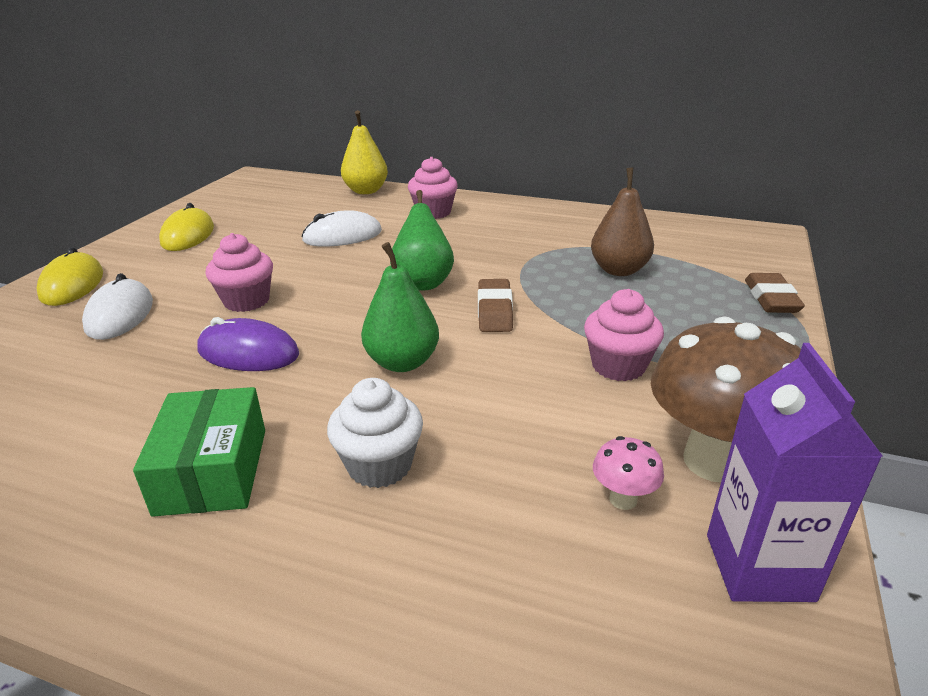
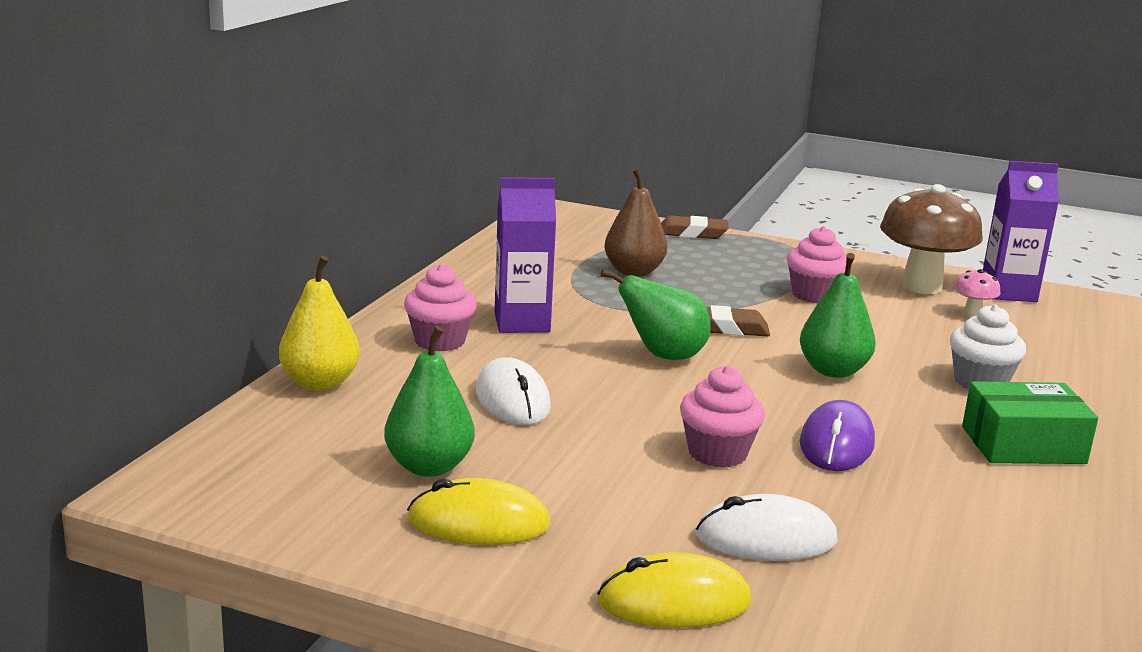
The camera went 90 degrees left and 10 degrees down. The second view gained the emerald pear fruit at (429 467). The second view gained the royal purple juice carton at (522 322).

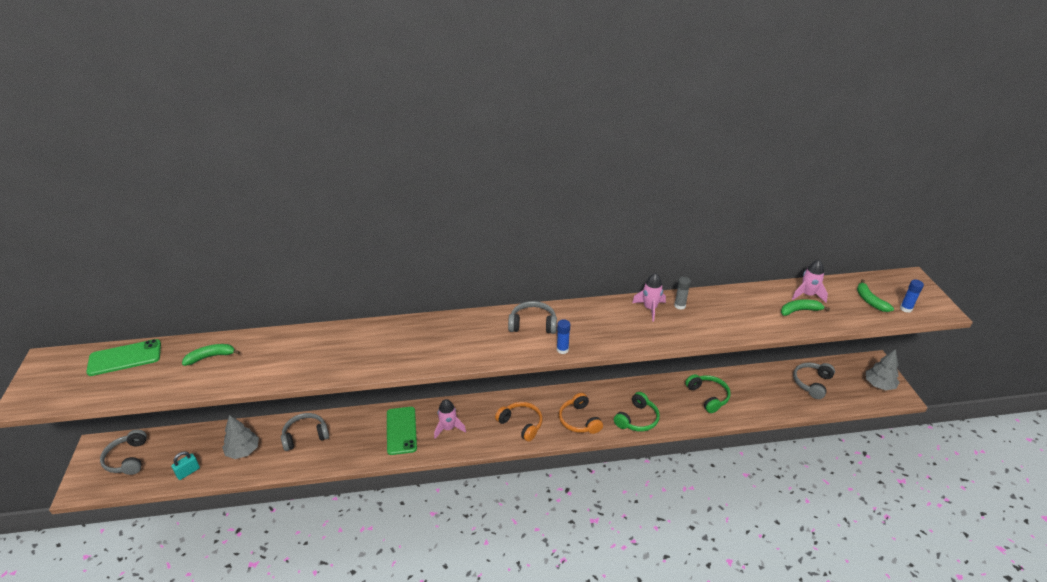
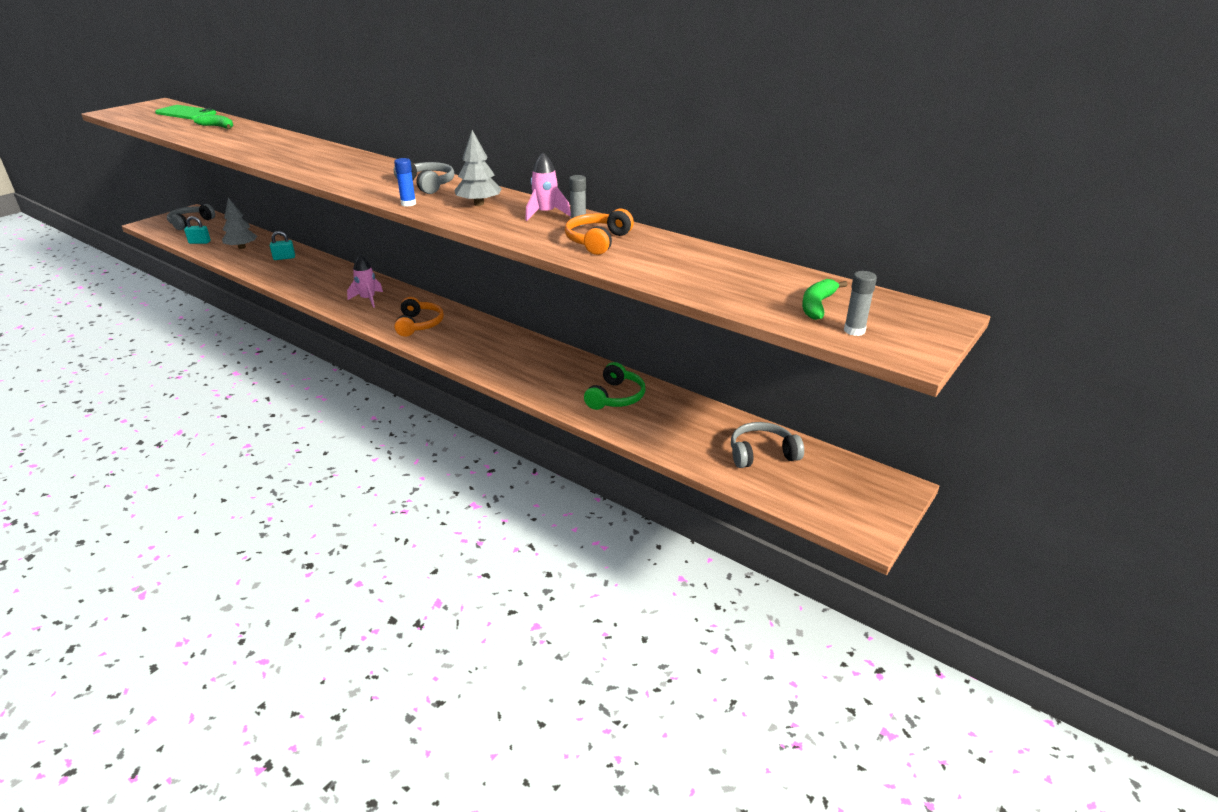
The camera went 45 degrees right and 5 degrees down. The second view lost the emerald phone at (401 430). The second view lost the emerald over-ear headphones at (637 419). The second view lost the emerald toy banana at (800 310). The second view lost the pink spaceship at (807 295). The orange-coloured over-ear headphones ended up elsewhere, having gone from (579 420) to (598 241). The grey tree ended up elsewhere, having gone from (879 385) to (479 204). Where the grey over-ear headphones stood at (305 436), the aqua padlock came to stand at (284 258). What was the blue glue at (906 308) turned into the grey glue at (854 331).

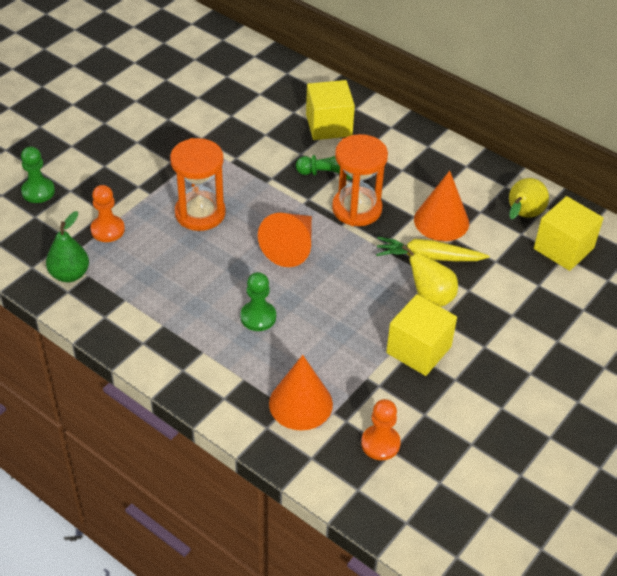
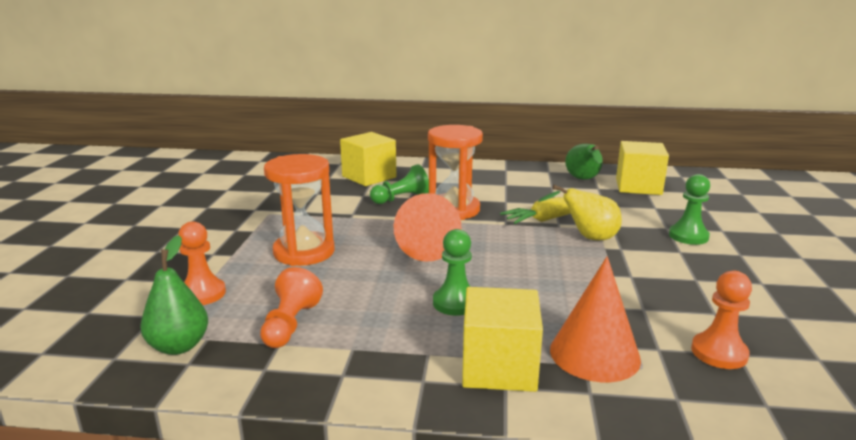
The camera went 30 degrees left and 25 degrees down. The second view lost the orange-coloured solid cone at (441 221). The second view gained the orange-coloured pawn at (290 324). The emerald pawn ended up elsewhere, having gone from (38 191) to (688 236). The golden cube ended up elsewhere, having gone from (418 350) to (499 367). What was the golden pear fruit at (522 215) turned into the emerald pear fruit at (583 180).

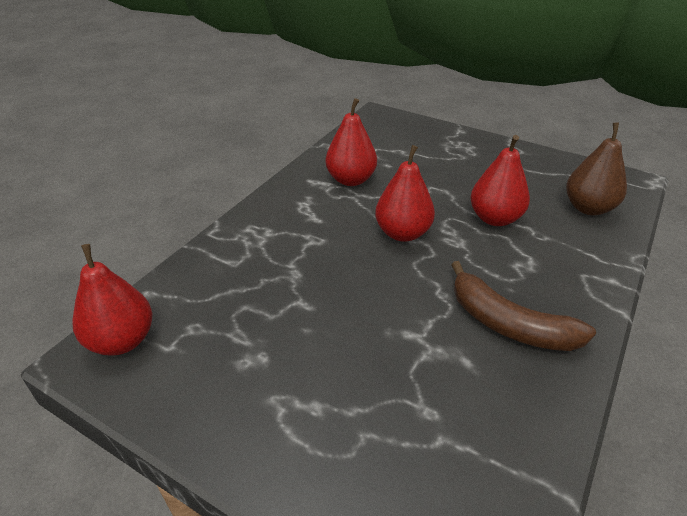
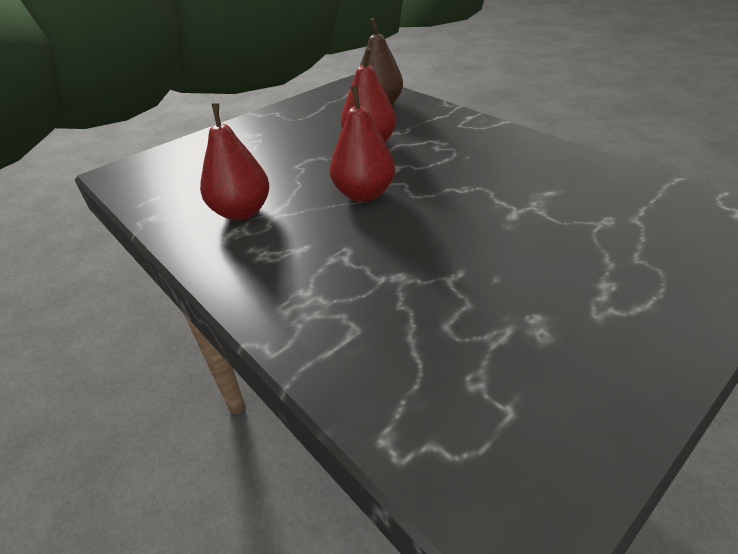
The camera went 70 degrees left and 0 degrees up. The second view lost the red pear fruit at (122 341). The second view lost the dark brown toy banana at (508 324).

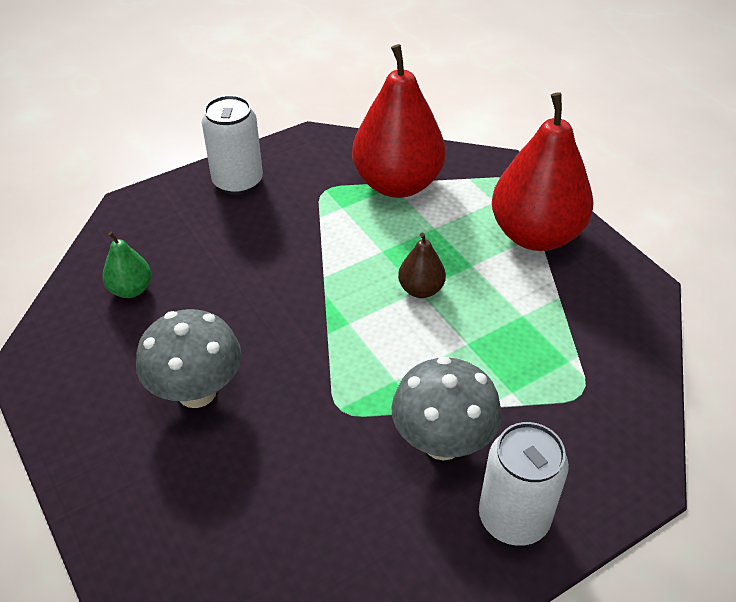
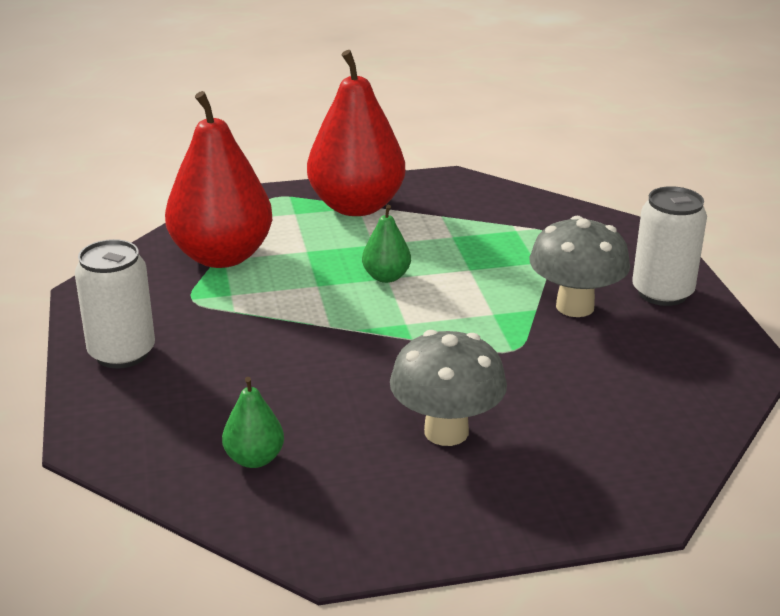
The camera went 70 degrees left and 15 degrees down. What was the dark brown pear fruit at (421 289) turned into the emerald pear fruit at (386 277).

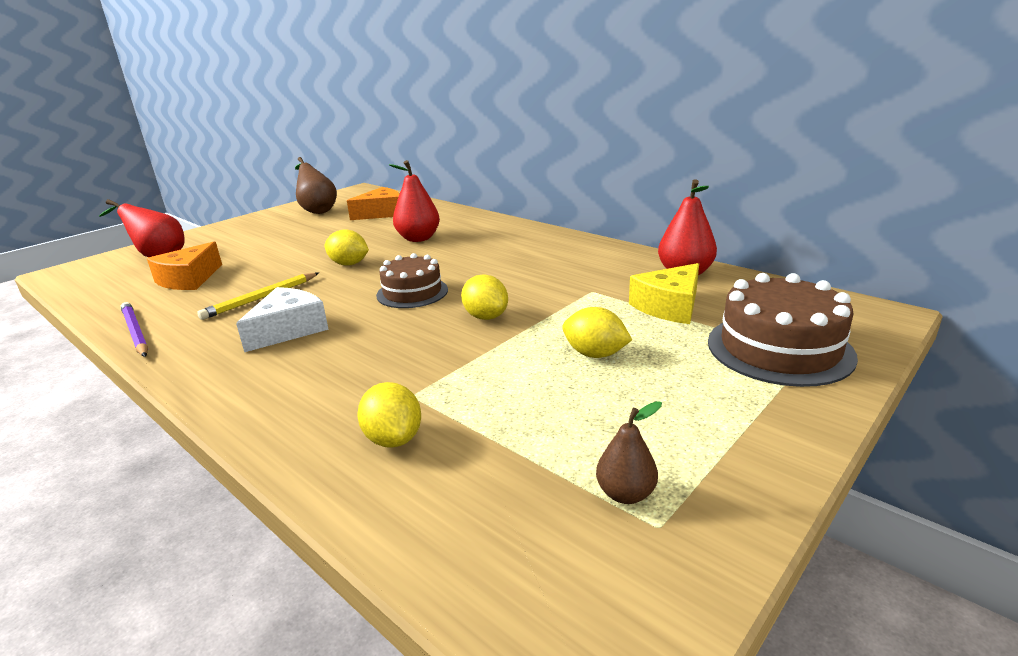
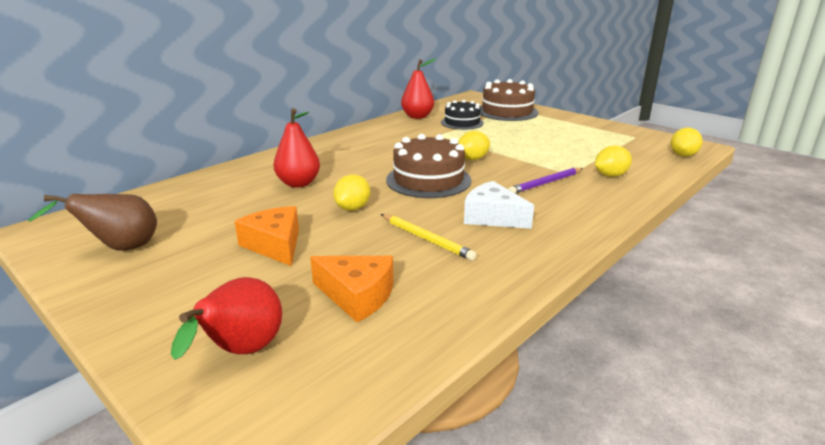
The camera went 90 degrees left and 0 degrees up. The second view lost the dark brown pear fruit at (625 493). The royal purple lead pencil ended up elsewhere, having gone from (135 332) to (545 183). The orange-coloured piece of cheese ended up elsewhere, having gone from (381 213) to (275 245). The golden citrus fruit ended up elsewhere, having gone from (595 354) to (683 155). Where the golden piece of cheese stood at (669 306), the jet-black layer cake came to stand at (462 123). The size of the dark brown layer cake at (412 292) changed by a factor of 1.52.

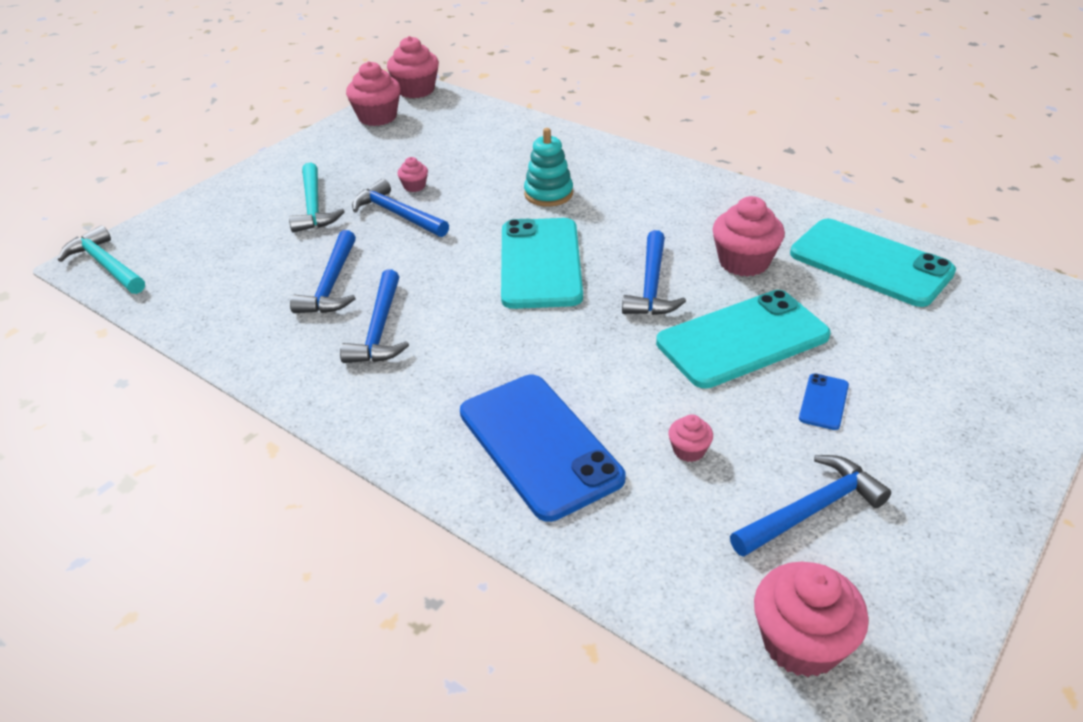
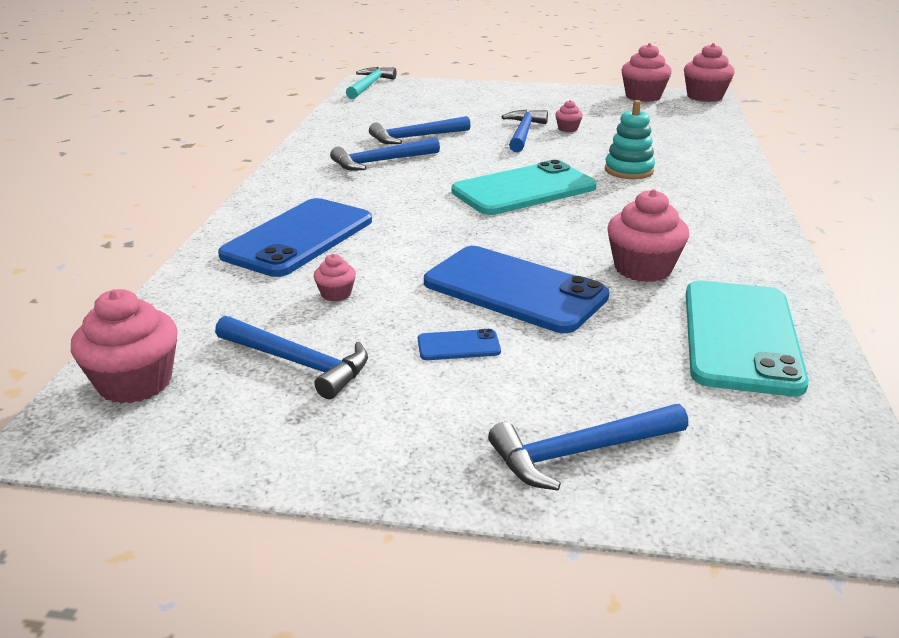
The camera went 60 degrees right and 10 degrees down. The second view lost the aqua claw hammer at (314 207). The blue claw hammer ended up elsewhere, having gone from (651 285) to (580 452). What was the aqua phone at (742 339) turned into the blue phone at (514 290).

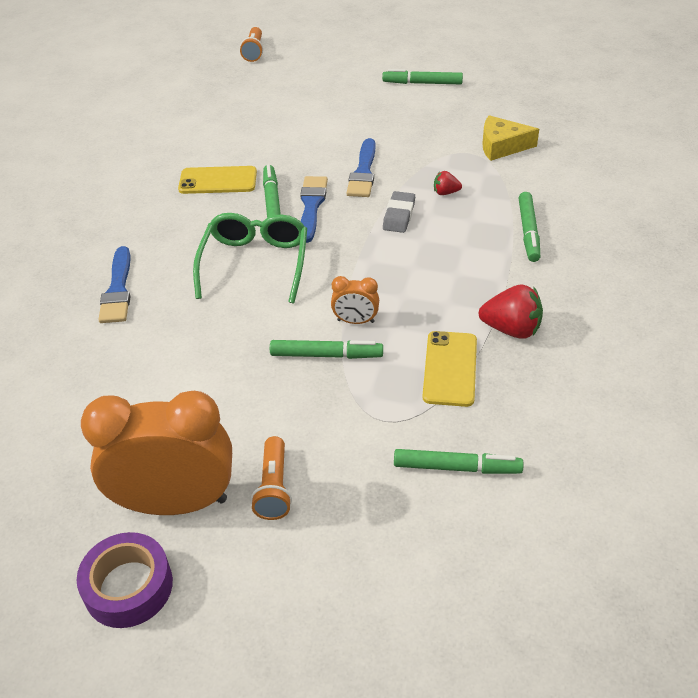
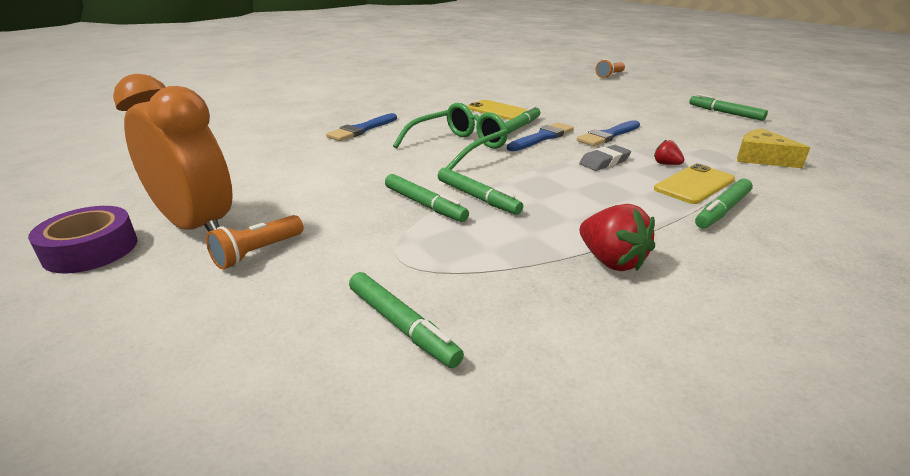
The camera went 40 degrees right and 15 degrees down. The golden phone ended up elsewhere, having gone from (450 368) to (694 184). Where the orange-coloured bedside clock stood at (355 321), the emerald marker came to stand at (477 198).

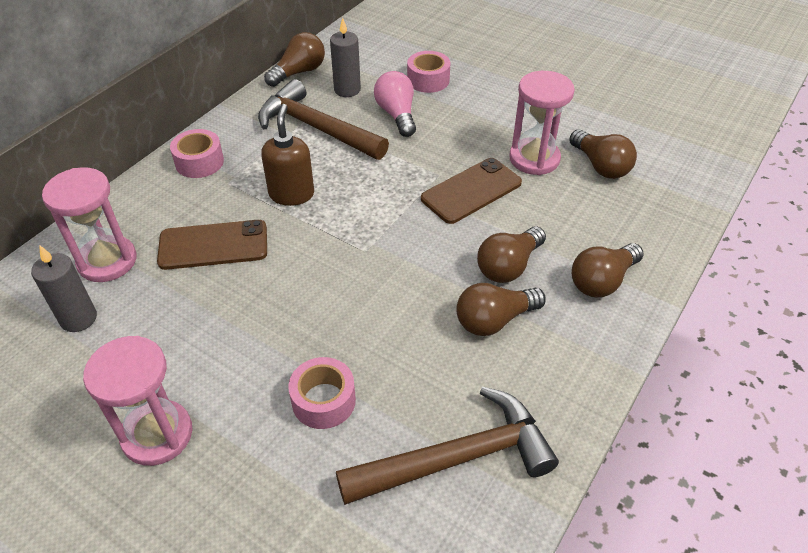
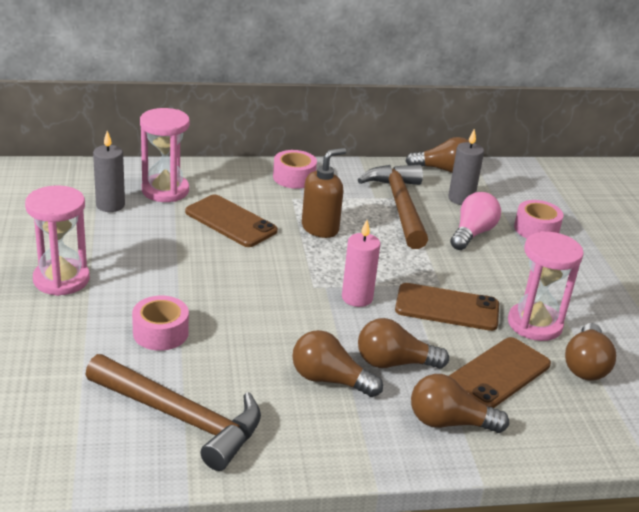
The camera went 45 degrees right and 15 degrees down. The second view gained the pink candle at (357 298). The second view gained the dark brown phone at (498 373).

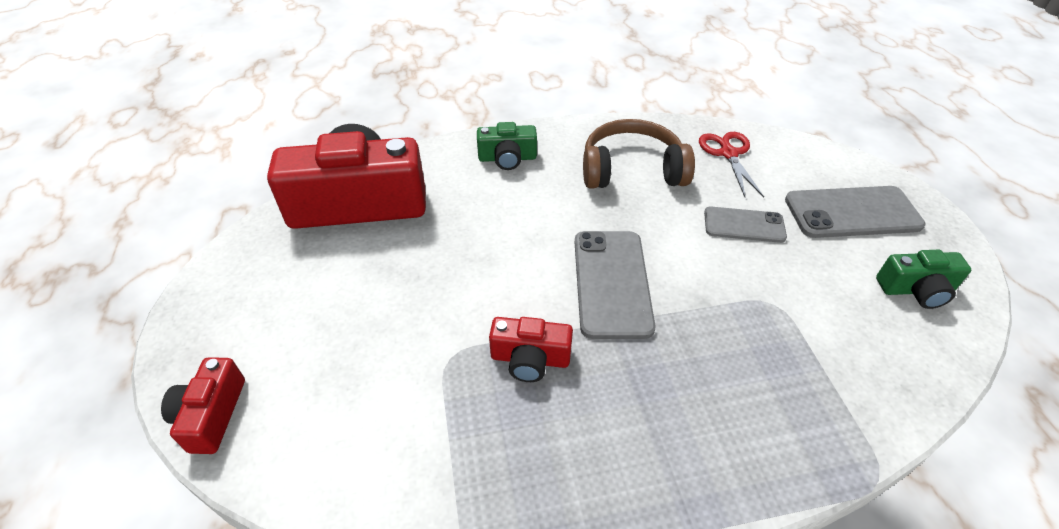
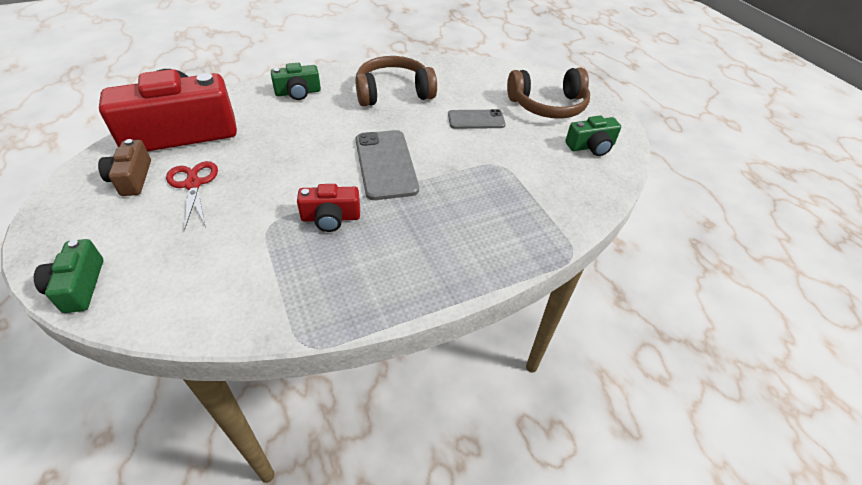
The camera went 15 degrees left and 0 degrees up. The second view gained the dark brown compact camera at (132 178). The red scissors ended up elsewhere, having gone from (728 153) to (193 184). Where the grey phone stood at (852 212), the dark brown over-ear headphones came to stand at (548 105). What was the red compact camera at (211 415) turned into the emerald compact camera at (78 286).

